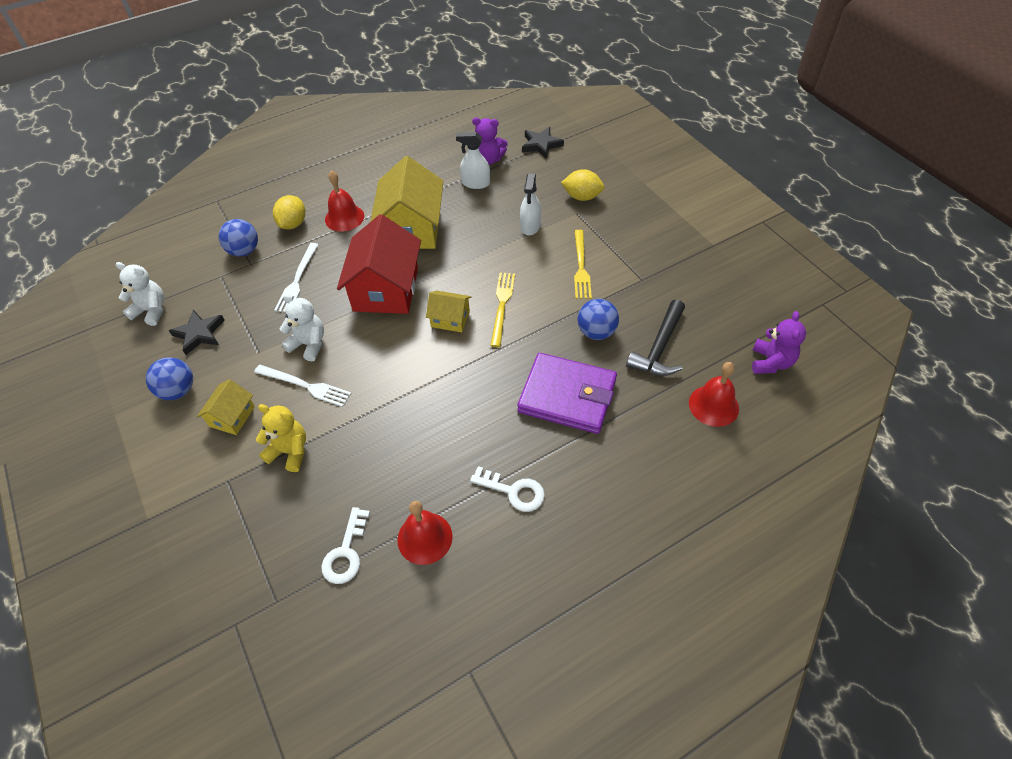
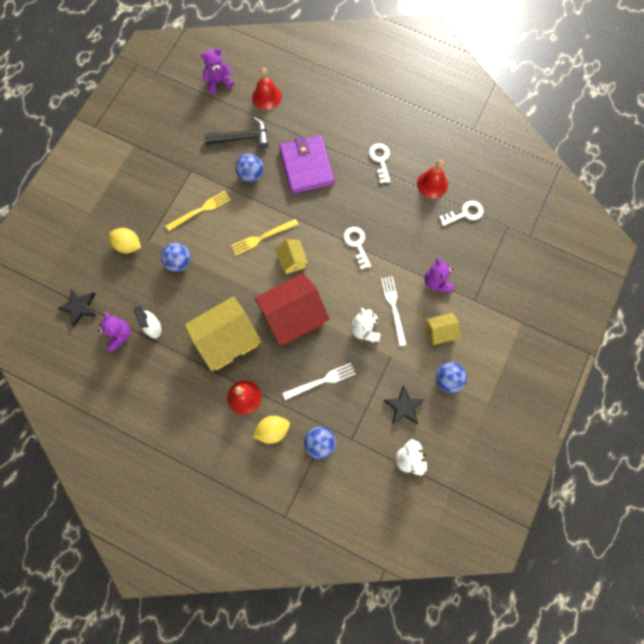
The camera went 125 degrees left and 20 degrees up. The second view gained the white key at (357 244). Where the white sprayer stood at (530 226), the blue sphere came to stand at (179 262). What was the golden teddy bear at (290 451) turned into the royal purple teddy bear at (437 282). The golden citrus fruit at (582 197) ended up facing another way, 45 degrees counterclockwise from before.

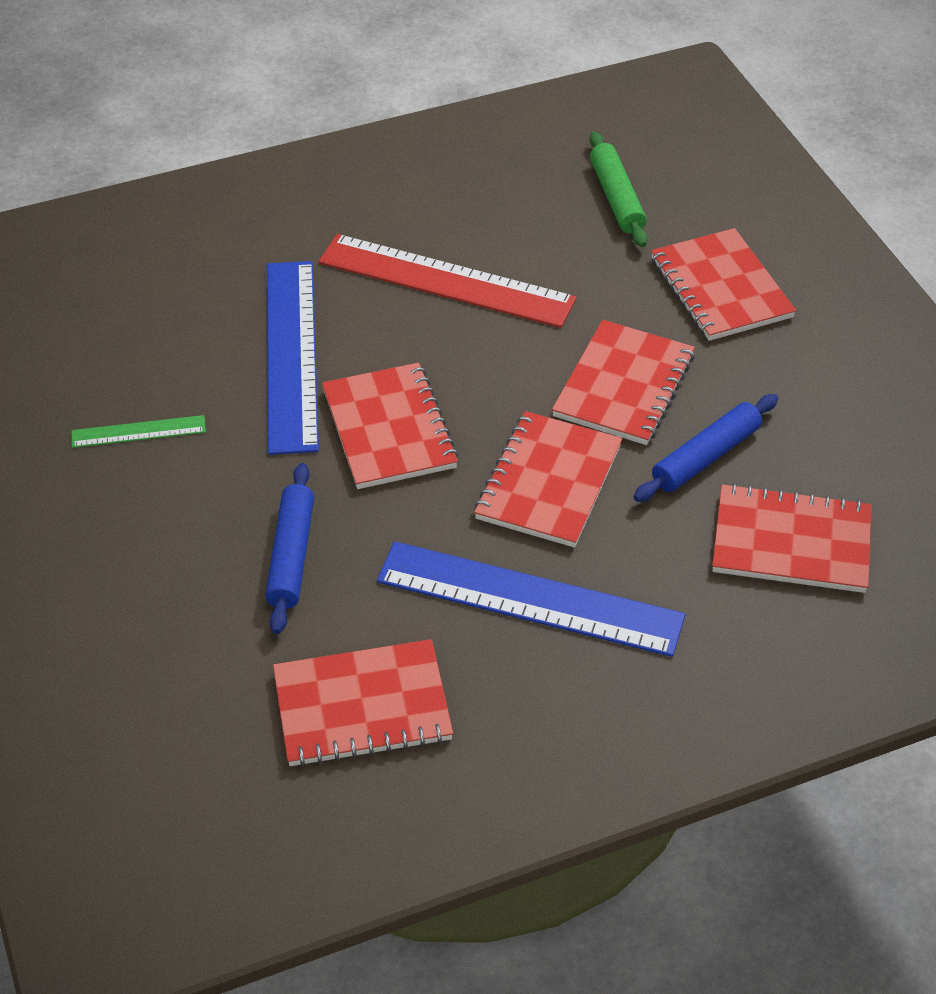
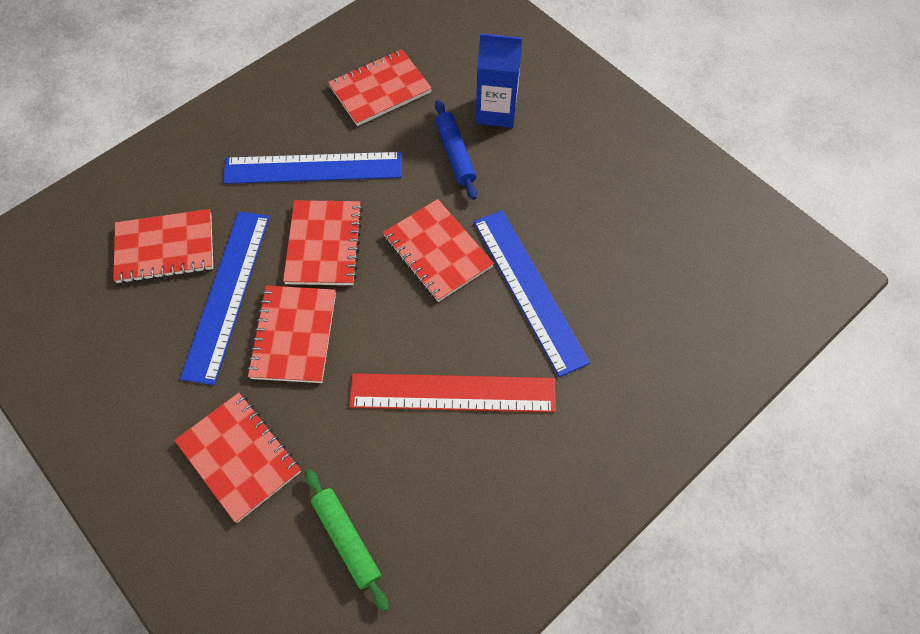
The camera went 160 degrees right and 15 degrees up. The second view lost the emerald straightedge at (138 432). The second view gained the blue juice carton at (496 111). Where the blue rolling pin stood at (705 457), the blue straightedge came to stand at (227 294).

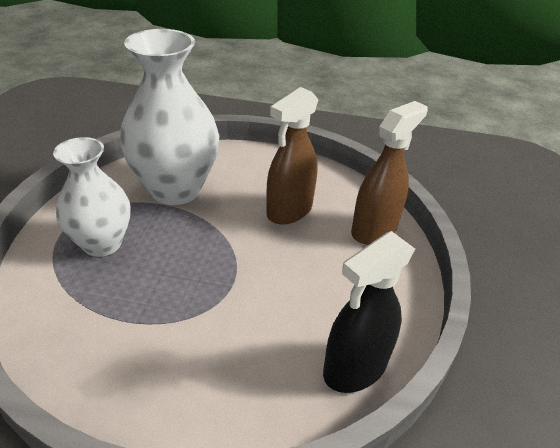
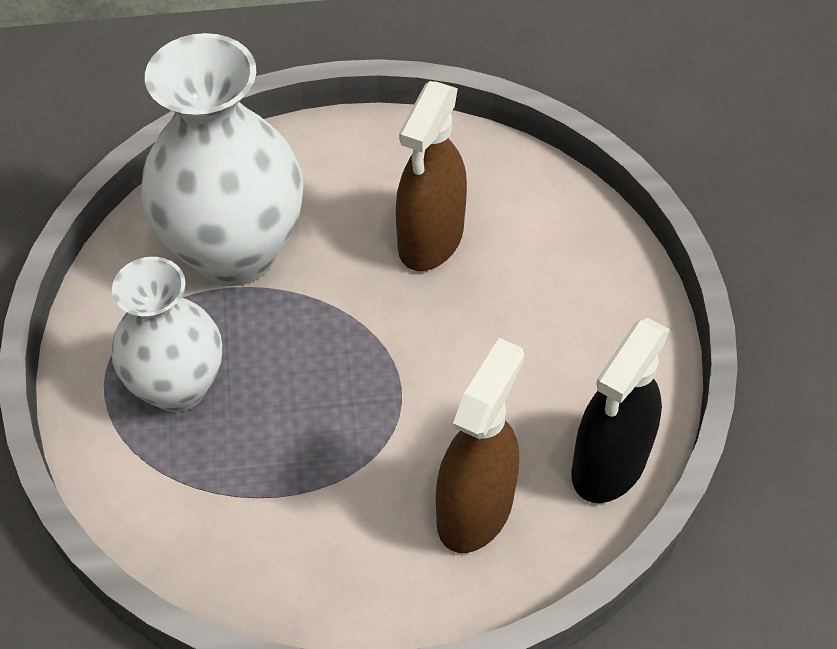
The camera went 15 degrees left and 15 degrees up. The dark brown sprayer ended up elsewhere, having gone from (374 230) to (475 509).

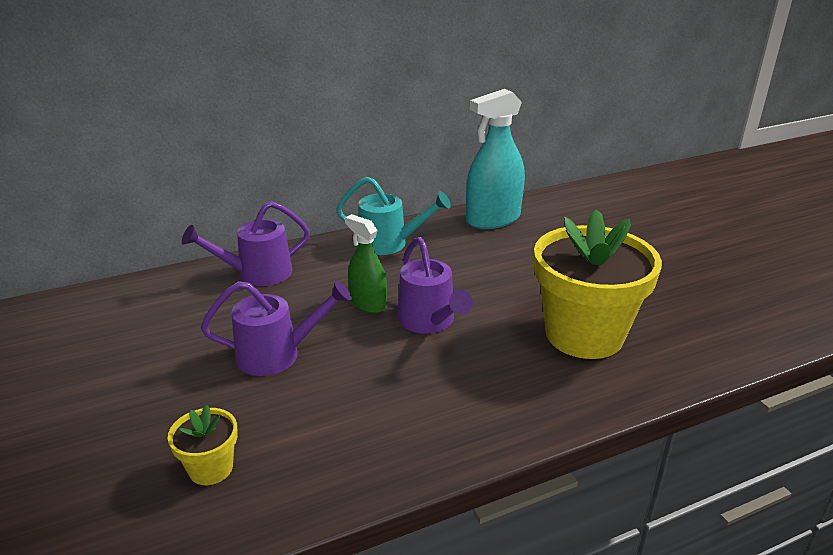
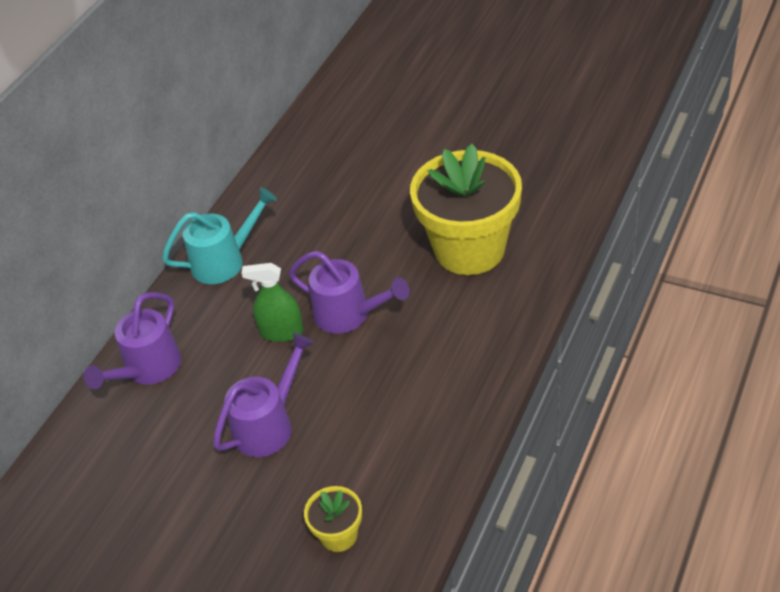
The camera went 35 degrees left and 15 degrees up. The second view lost the aqua sprayer at (493 219).

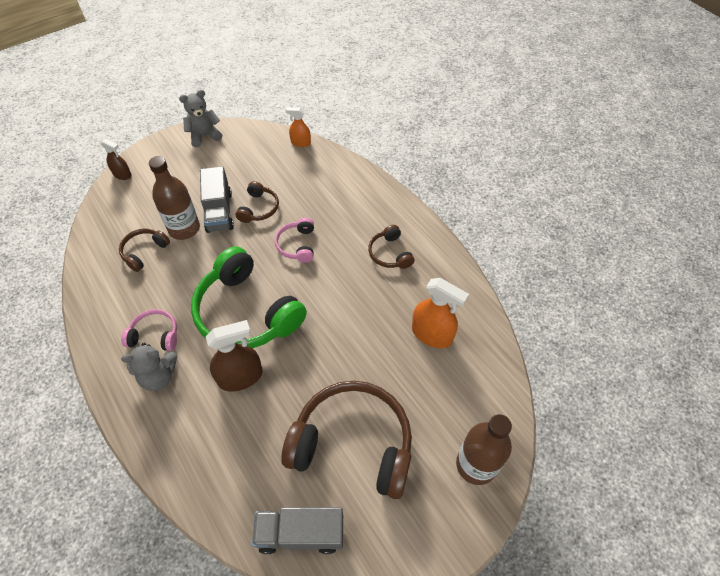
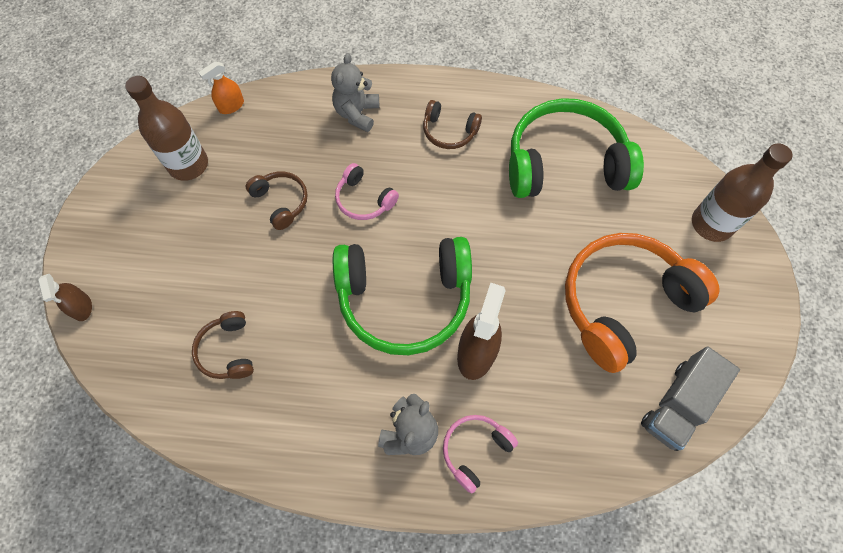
The camera went 50 degrees left and 10 degrees up. The second view lost the grey truck at (219 211). The pink over-ear headphones ended up elsewhere, having gone from (155 335) to (475 450). The dark brown drink bottle ended up elsewhere, having gone from (184 228) to (188 165). The grey teddy bear ended up elsewhere, having gone from (204 135) to (357 114). Where the orange-coloured sprayer stood at (432 334), the emerald over-ear headphones came to stand at (565 163). What was the dark brown over-ear headphones at (352 444) turned into the orange-coloured over-ear headphones at (624 303). The dark brown sprayer at (122 174) ended up facing another way, 90 degrees clockwise from before.

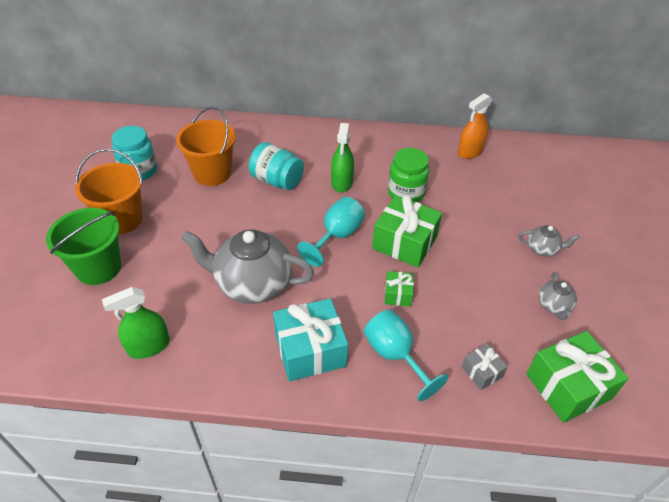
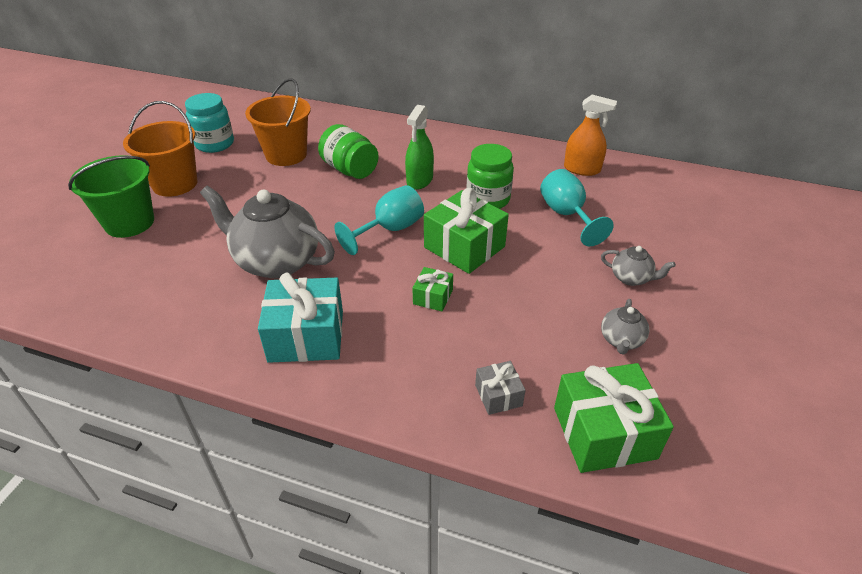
The camera went 15 degrees right and 5 degrees down. The second view lost the emerald sprayer at (148 346). The aqua goblet ended up elsewhere, having gone from (395 356) to (567 215). What was the aqua jar at (277 181) turned into the emerald jar at (350 170). The orange-coloured sprayer at (470 152) ended up facing another way, 135 degrees counterclockwise from before.

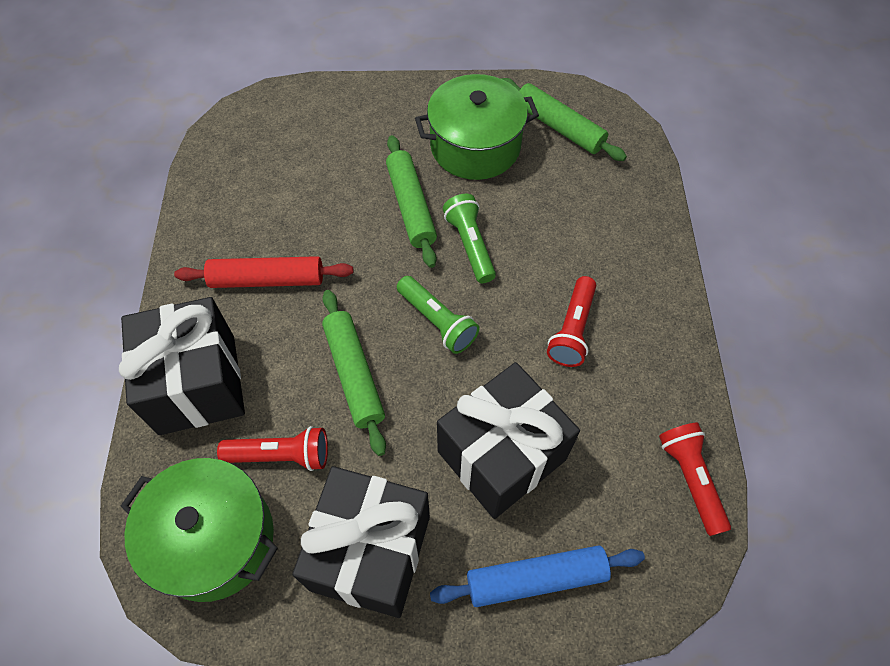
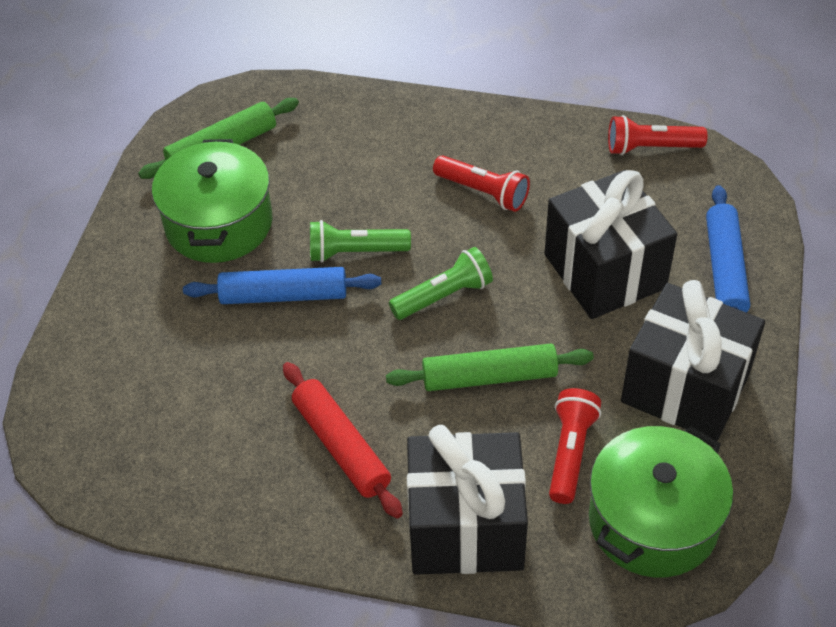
The camera went 75 degrees left and 10 degrees down. What was the emerald rolling pin at (410 206) turned into the blue rolling pin at (284 295). The red rolling pin at (267 279) ended up facing another way, 45 degrees counterclockwise from before.

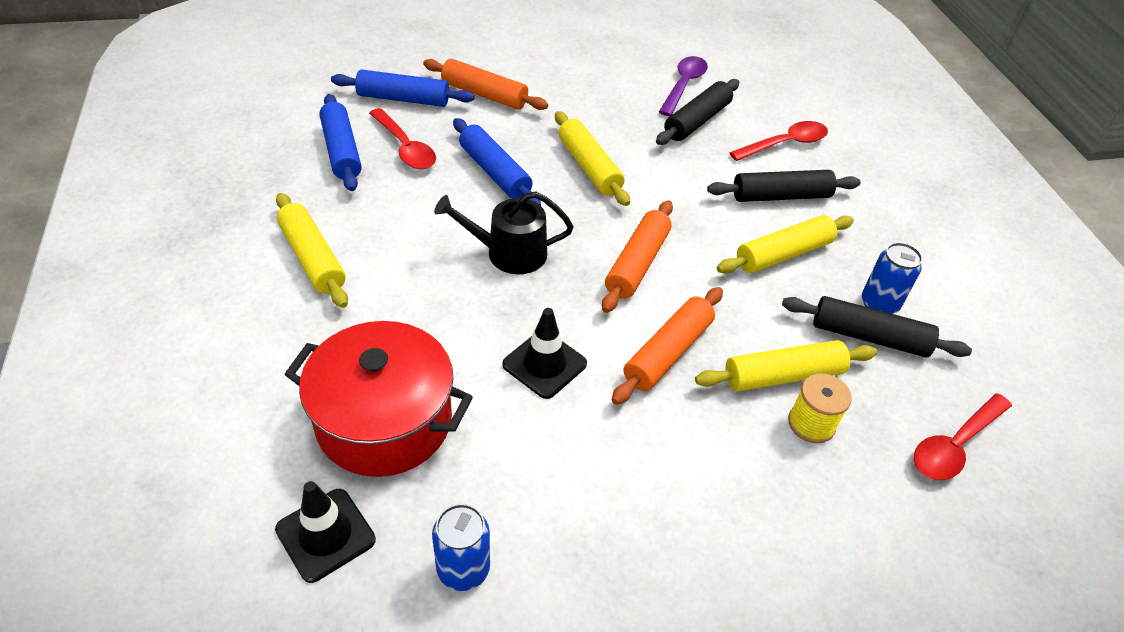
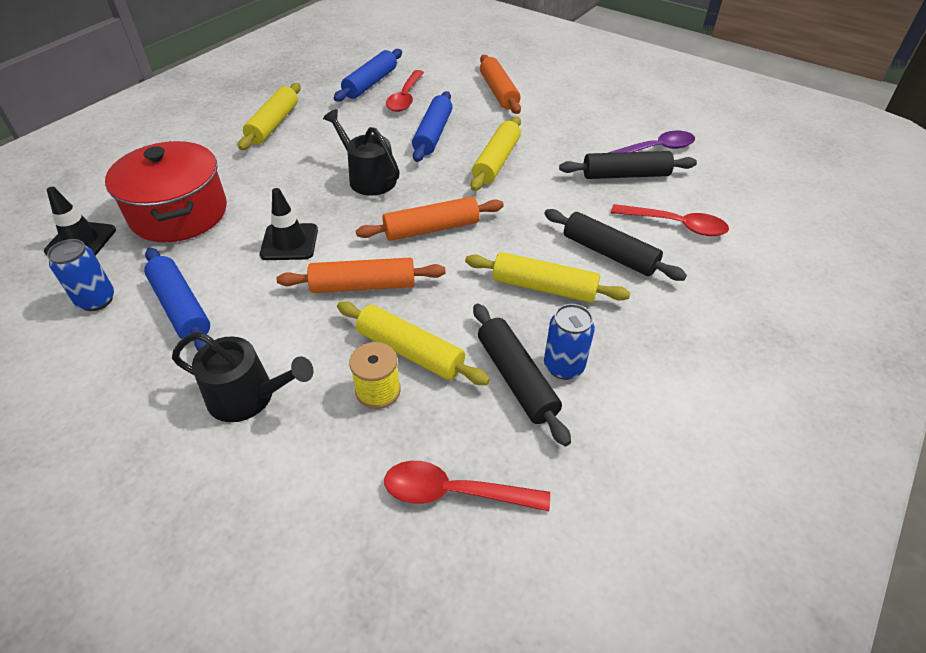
The camera went 50 degrees right and 0 degrees up. The second view gained the jet-black watering can at (248 396). The blue rolling pin ended up elsewhere, having gone from (403 99) to (181 307).

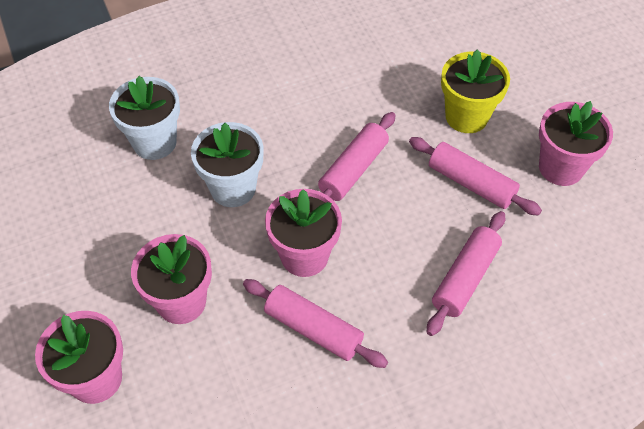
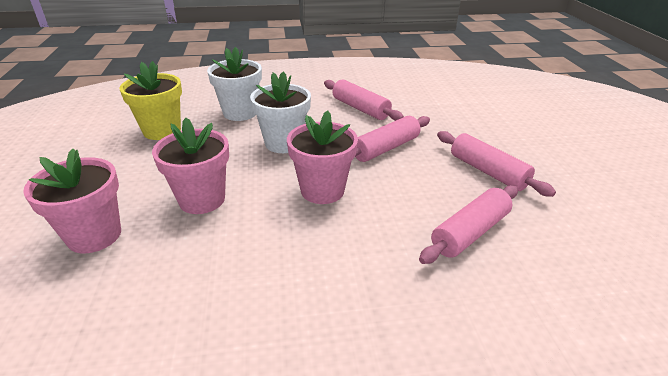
The camera went 15 degrees right and 20 degrees down. The second view lost the pink potted plant at (561 167). The pink rolling pin ended up elsewhere, having gone from (313 329) to (360 108). The golden potted plant ended up elsewhere, having gone from (466 116) to (162 131).

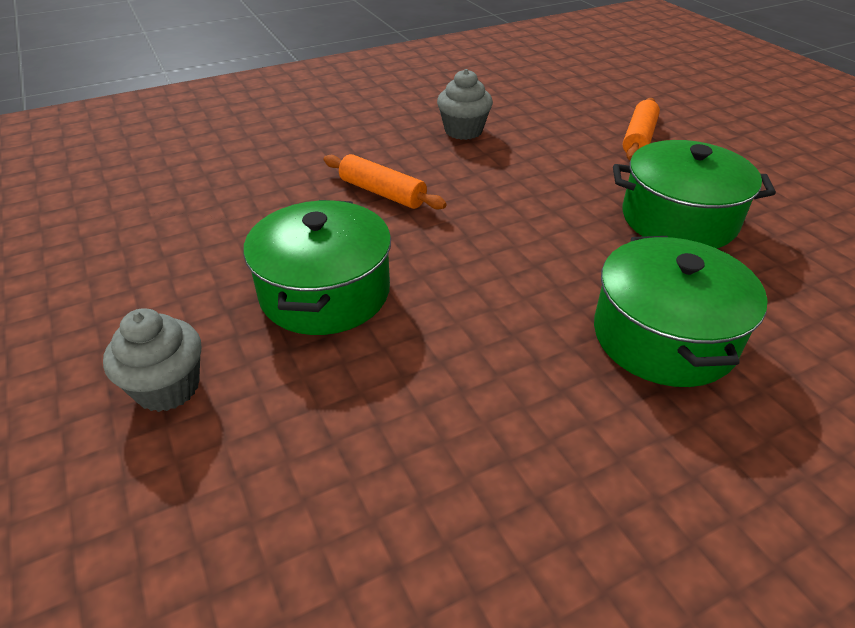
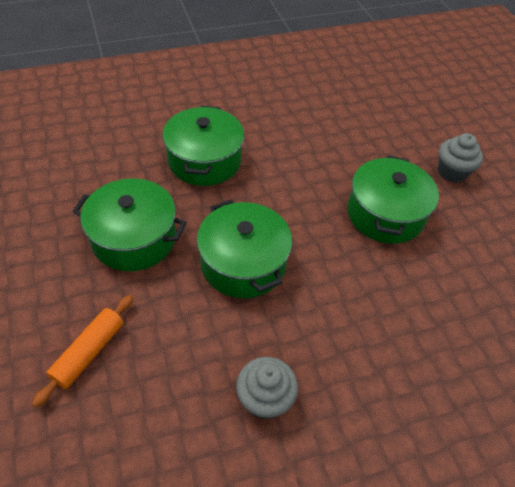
The camera went 175 degrees left and 10 degrees up. The second view lost the orange-coloured rolling pin at (382 192). The second view gained the emerald cooking pot at (243 263).

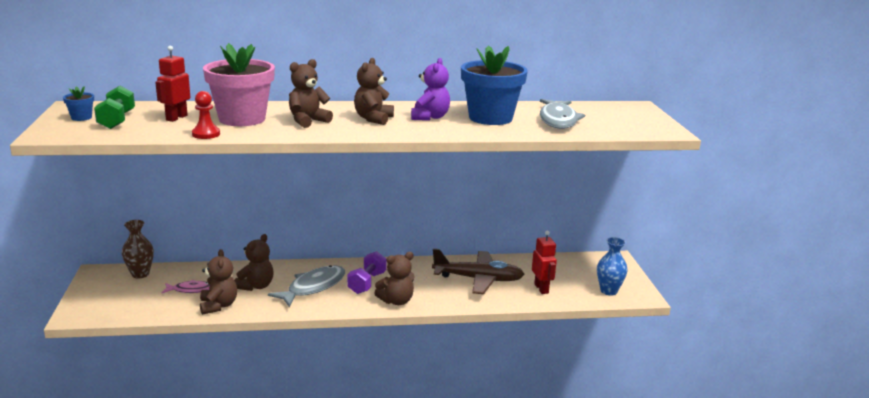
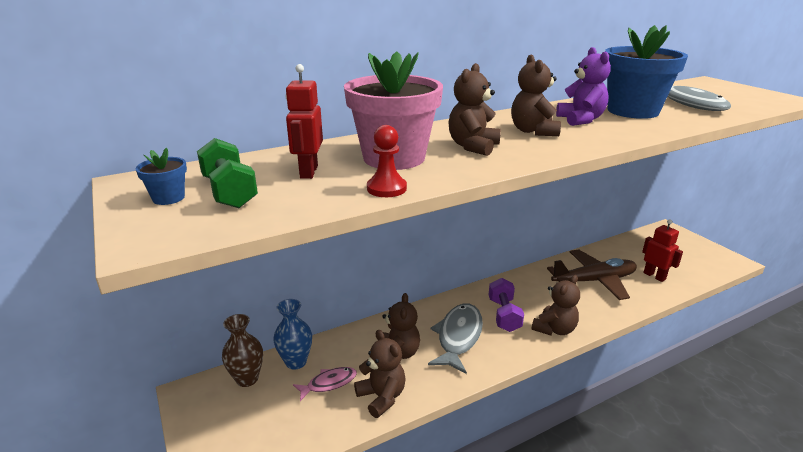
The camera went 20 degrees left and 5 degrees up. The blue flower vase ended up elsewhere, having gone from (608 291) to (296 362).

